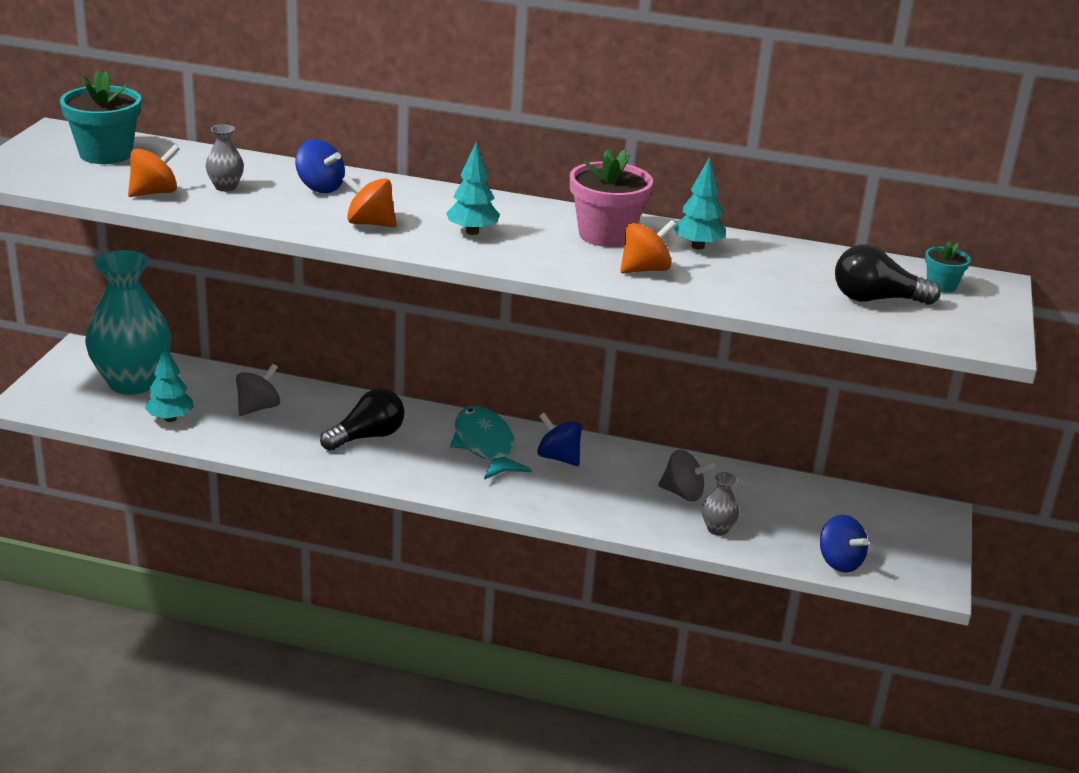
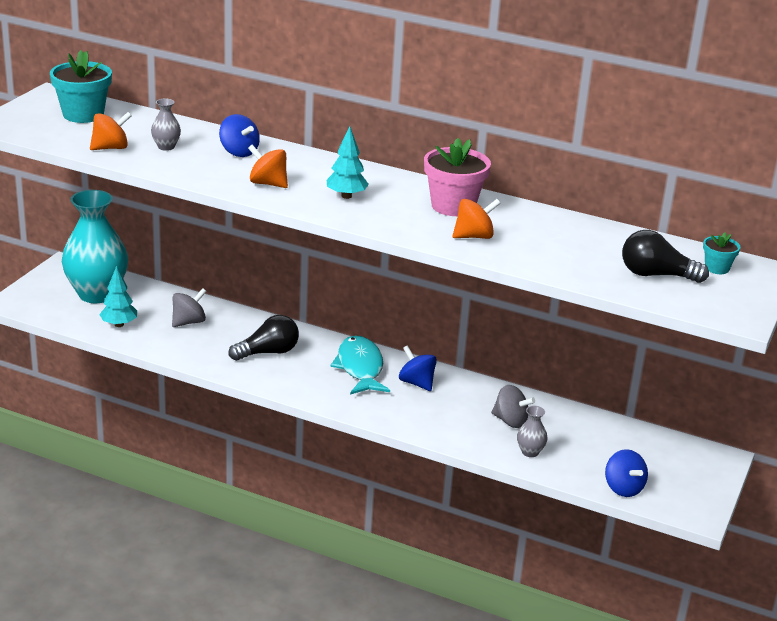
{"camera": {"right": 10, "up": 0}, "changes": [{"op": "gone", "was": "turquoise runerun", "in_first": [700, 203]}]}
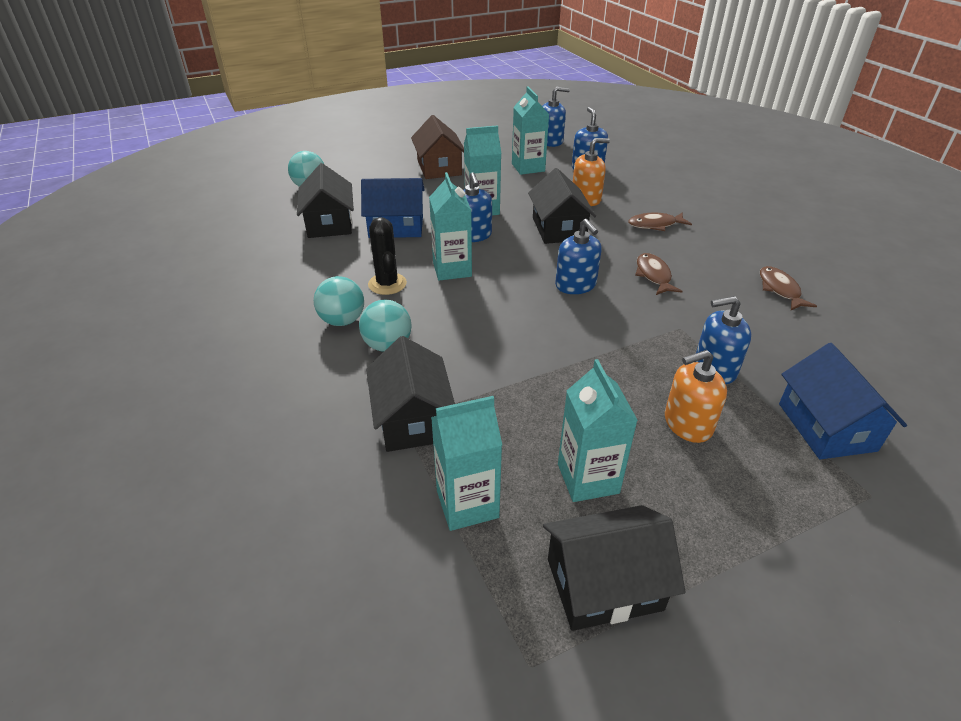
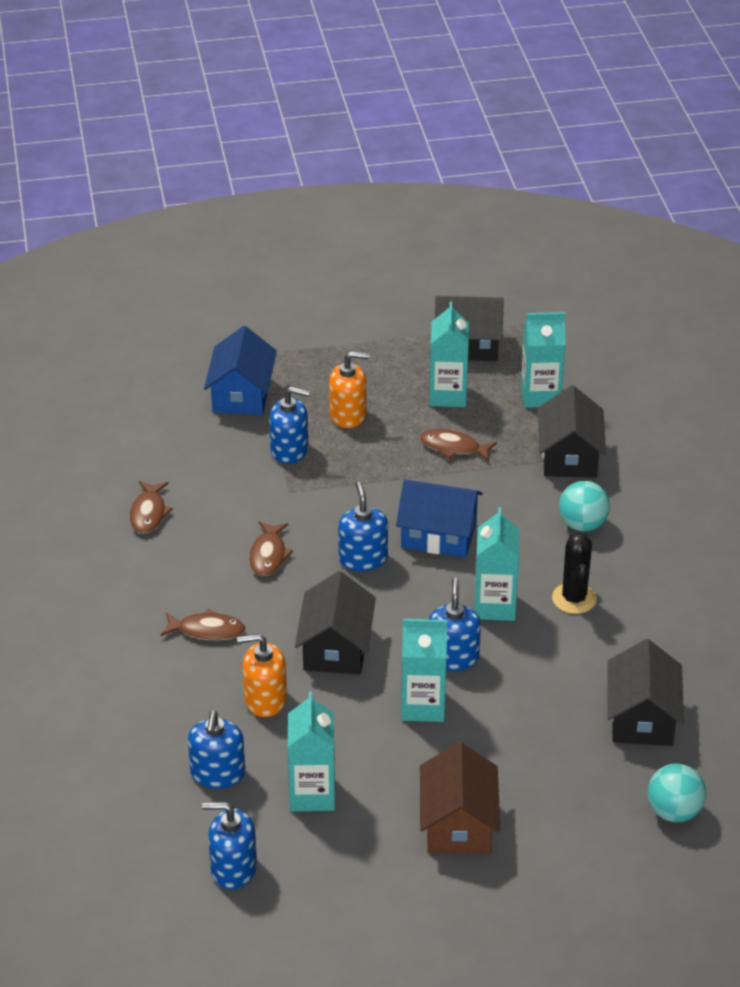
{"camera": {"right": -165, "up": 0}, "changes": [{"op": "shifted", "was": "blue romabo", "in_first": [393, 208], "in_second": [439, 518]}, {"op": "gone", "was": "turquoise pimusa", "in_first": [339, 301]}, {"op": "new", "now": "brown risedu", "in_second": [458, 445]}]}
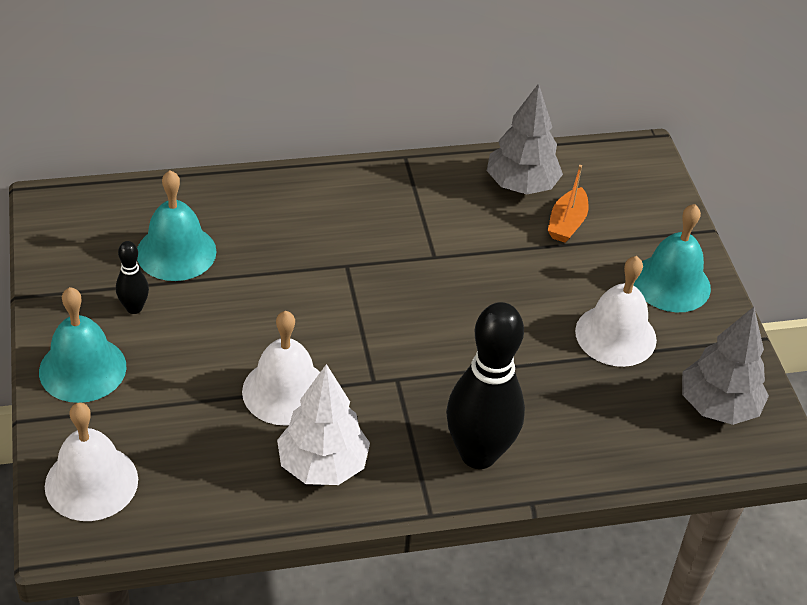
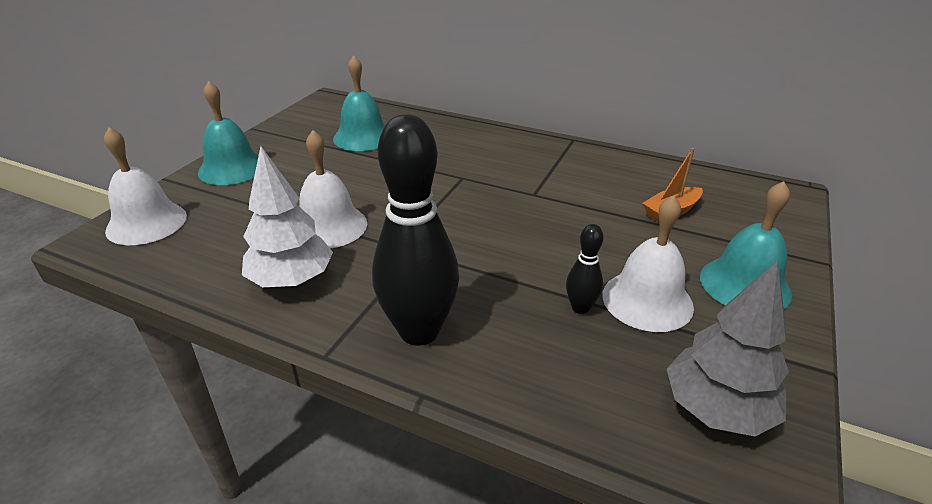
{"camera": {"right": 40, "up": -10}, "changes": [{"op": "gone", "was": "grey runerun", "in_first": [525, 139]}, {"op": "shifted", "was": "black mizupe", "in_first": [132, 277], "in_second": [584, 269]}]}
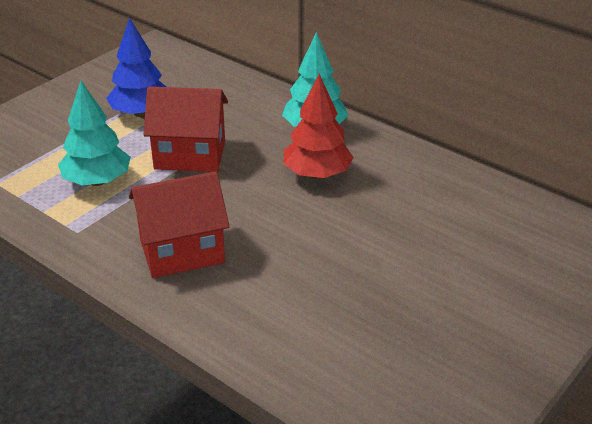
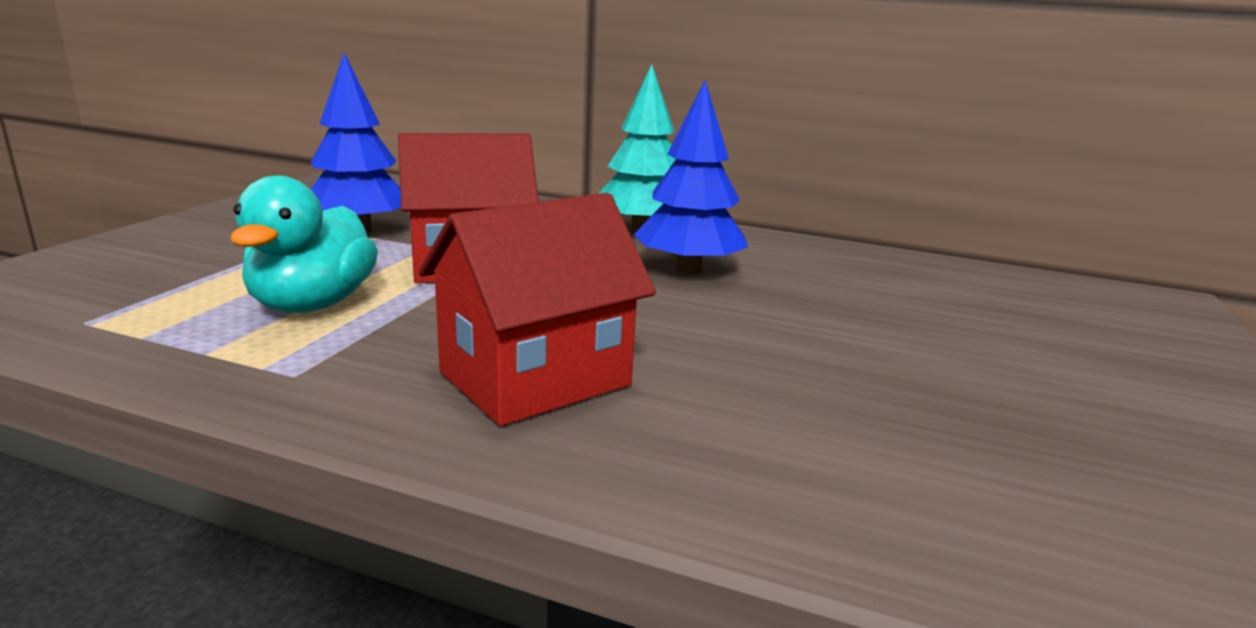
{"camera": {"right": -20, "up": -15}, "changes": [{"op": "repainted", "was": "red runerun", "now": "blue runerun", "in_first": [319, 126], "in_second": [691, 177]}, {"op": "swapped", "was": "turquoise runerun", "now": "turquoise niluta", "in_first": [94, 133], "in_second": [304, 244]}]}
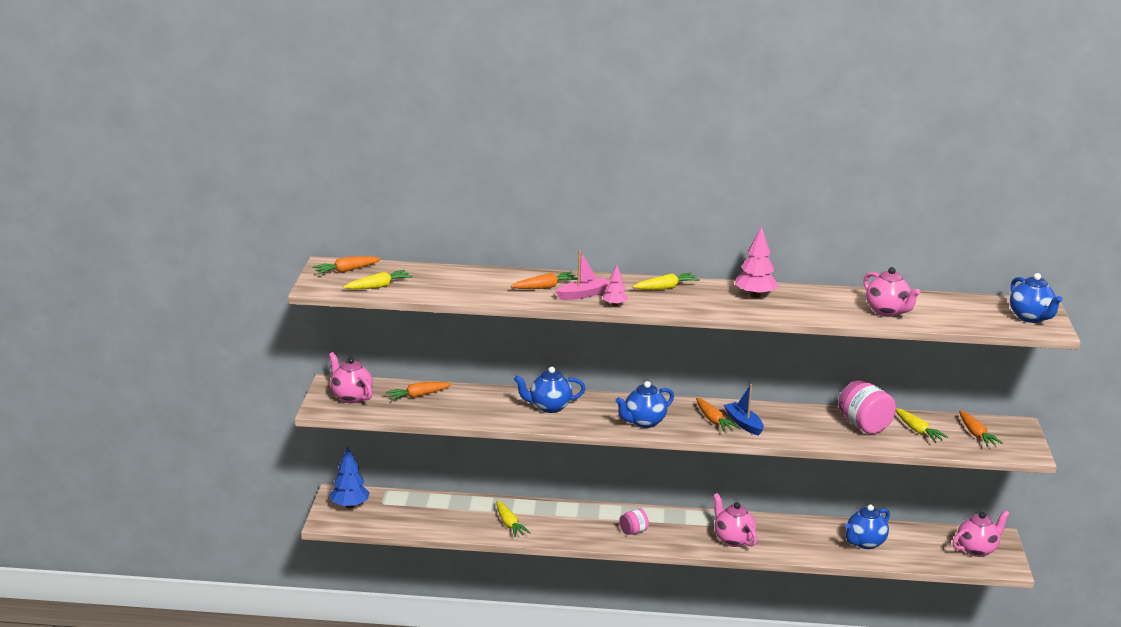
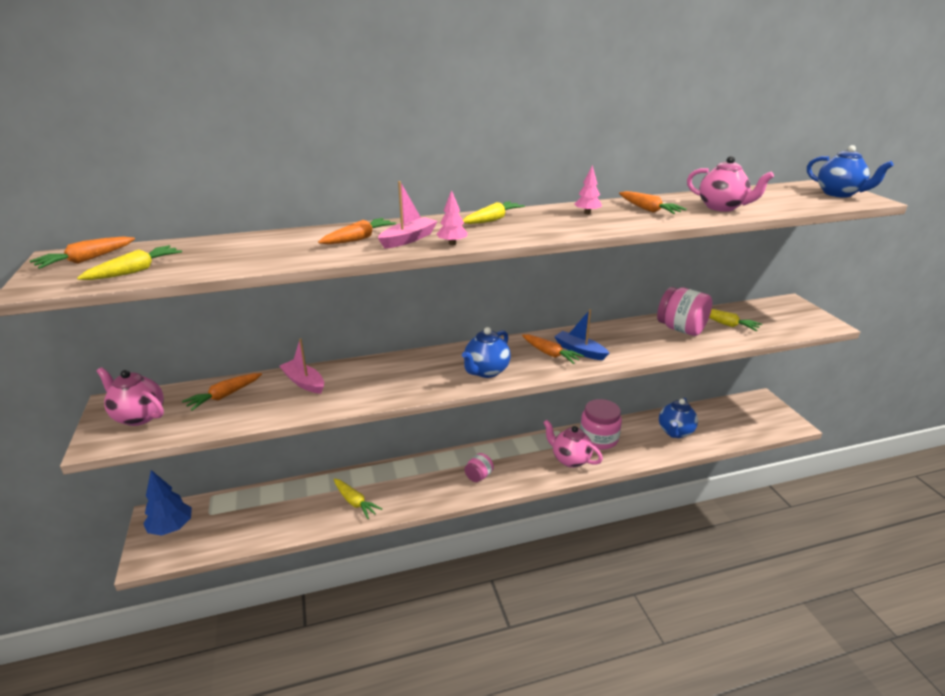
{"camera": {"right": -20, "up": 5}, "changes": [{"op": "scaled", "was": "pink runerun", "in_first": [756, 262], "in_second": [588, 189], "ratio": 0.58}, {"op": "gone", "was": "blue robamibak", "in_first": [550, 390]}, {"op": "shifted", "was": "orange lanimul", "in_first": [981, 428], "in_second": [653, 202]}, {"op": "gone", "was": "pink robamibak", "in_first": [981, 533]}, {"op": "new", "now": "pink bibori", "in_second": [301, 366]}, {"op": "new", "now": "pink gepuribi", "in_second": [601, 424]}]}
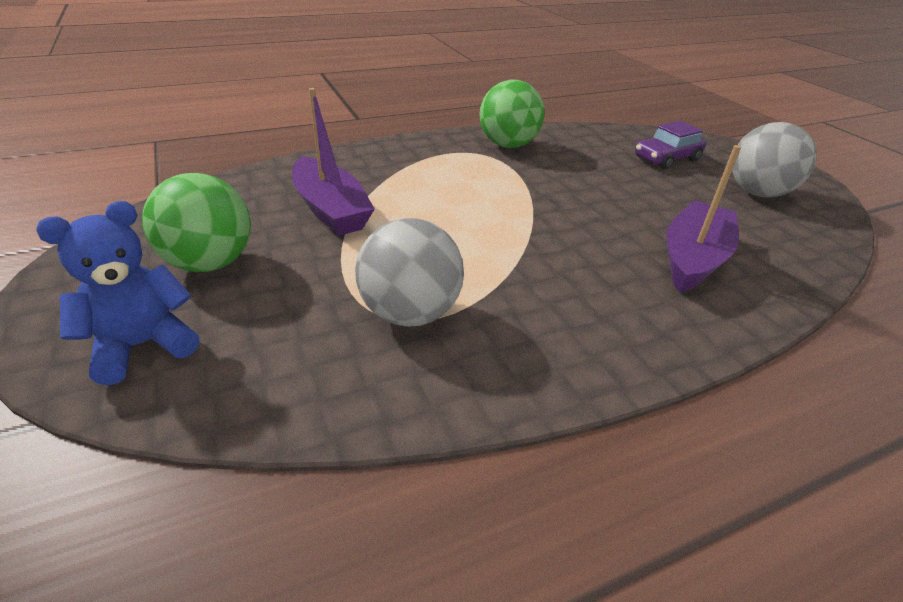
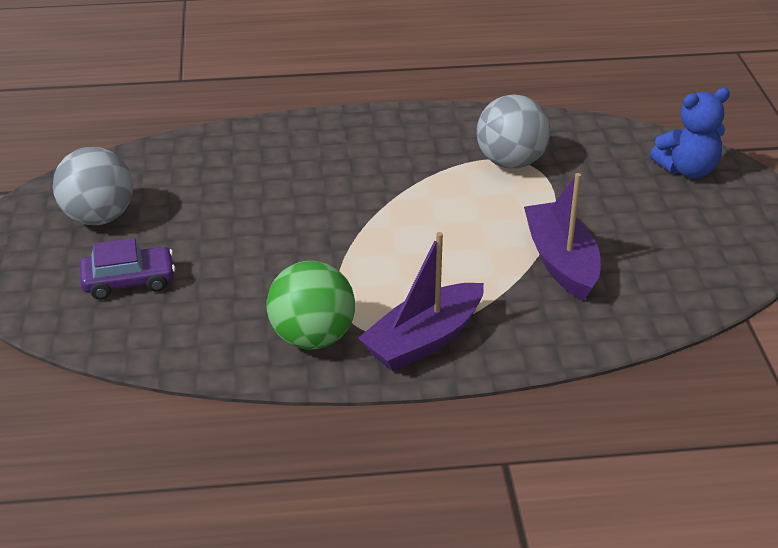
{"camera": {"right": -160, "up": 0}, "changes": [{"op": "shifted", "was": "purple bibori", "in_first": [703, 219], "in_second": [421, 302]}, {"op": "gone", "was": "green pimusa", "in_first": [196, 222]}]}
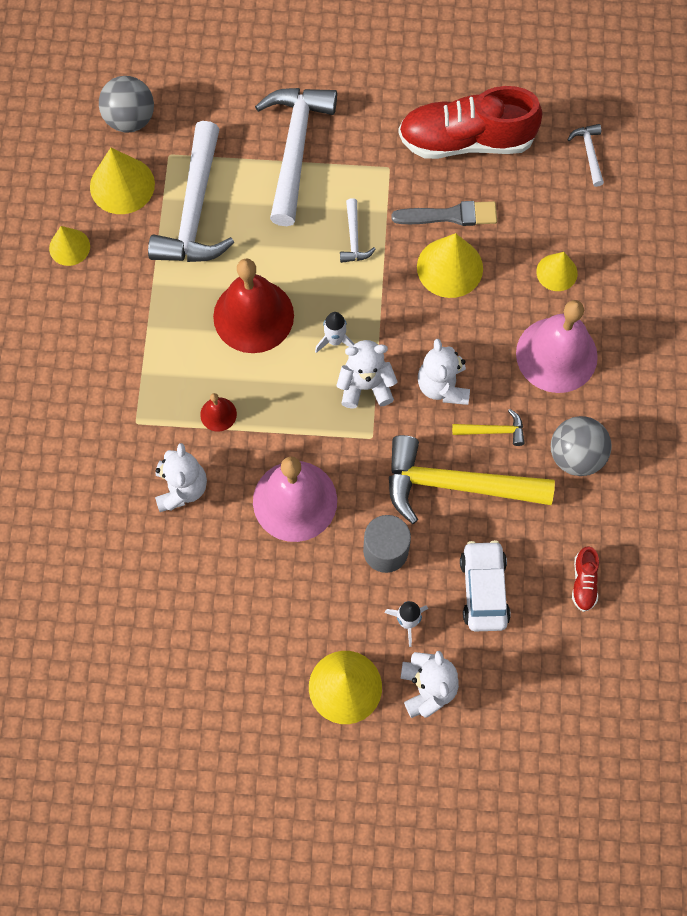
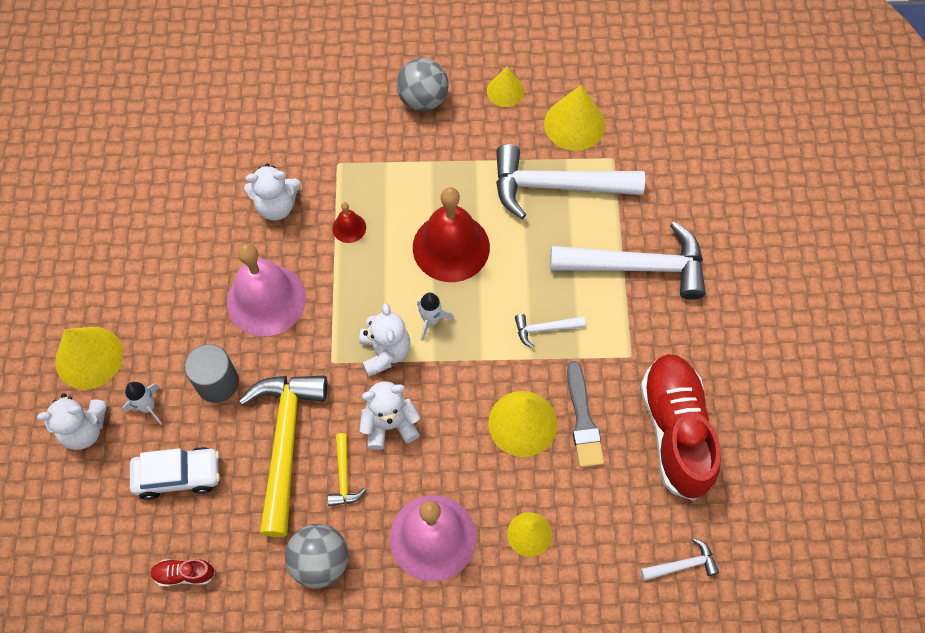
{"camera": {"right": 85, "up": -5}, "changes": [{"op": "shifted", "was": "grey pimusa", "in_first": [126, 104], "in_second": [422, 84]}]}
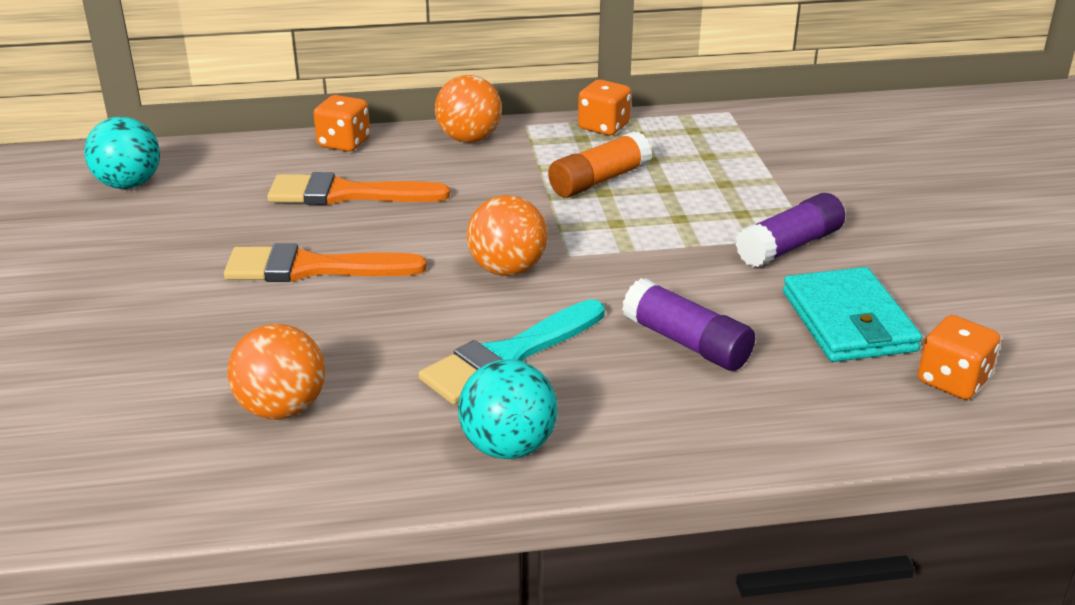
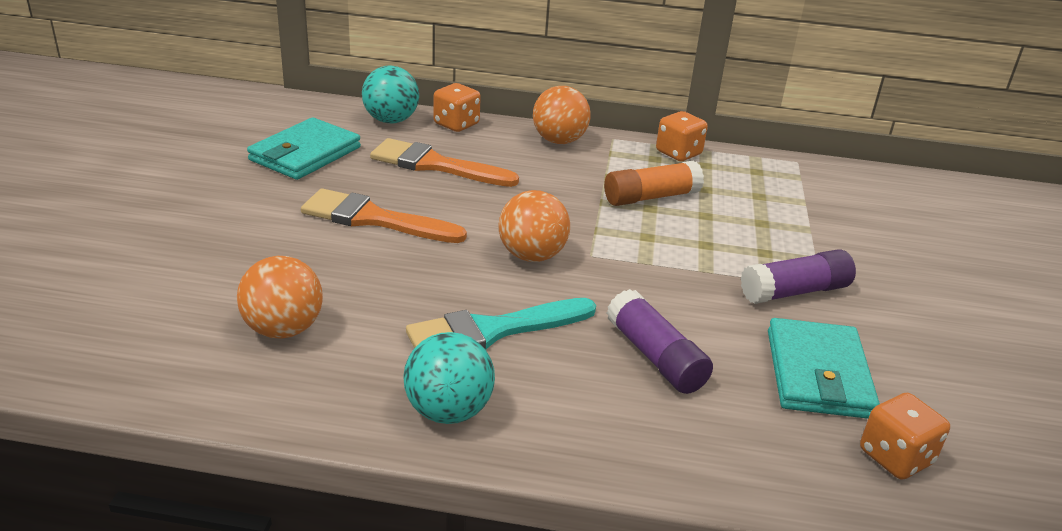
{"camera": {"right": 15, "up": 0}, "changes": [{"op": "shifted", "was": "turquoise pimusa", "in_first": [122, 153], "in_second": [390, 94]}, {"op": "new", "now": "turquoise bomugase", "in_second": [304, 148]}]}
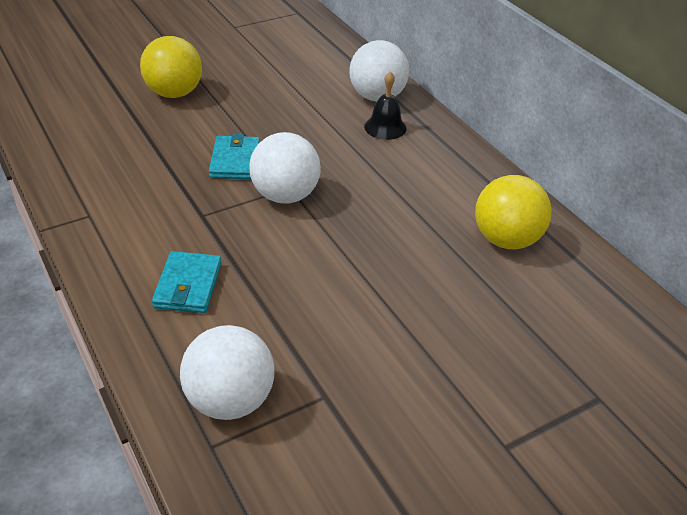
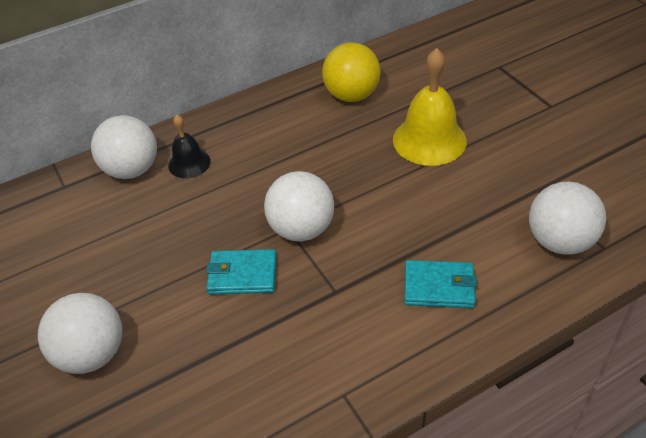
{"camera": {"right": -85, "up": 5}, "changes": [{"op": "repainted", "was": "yellow pimusa", "now": "white pimusa", "in_first": [171, 67], "in_second": [80, 333]}, {"op": "new", "now": "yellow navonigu", "in_second": [430, 107]}]}
